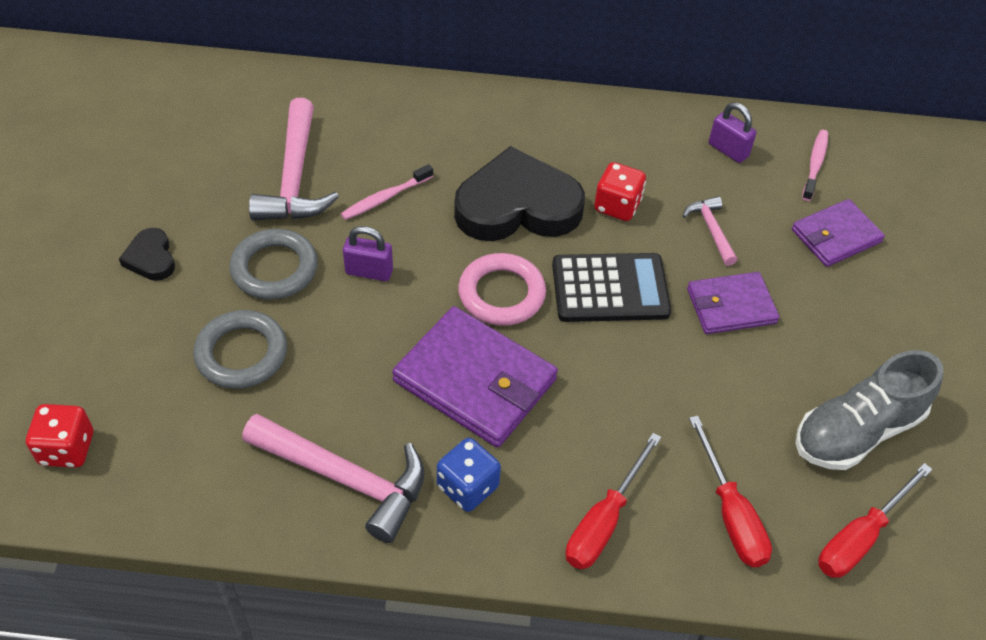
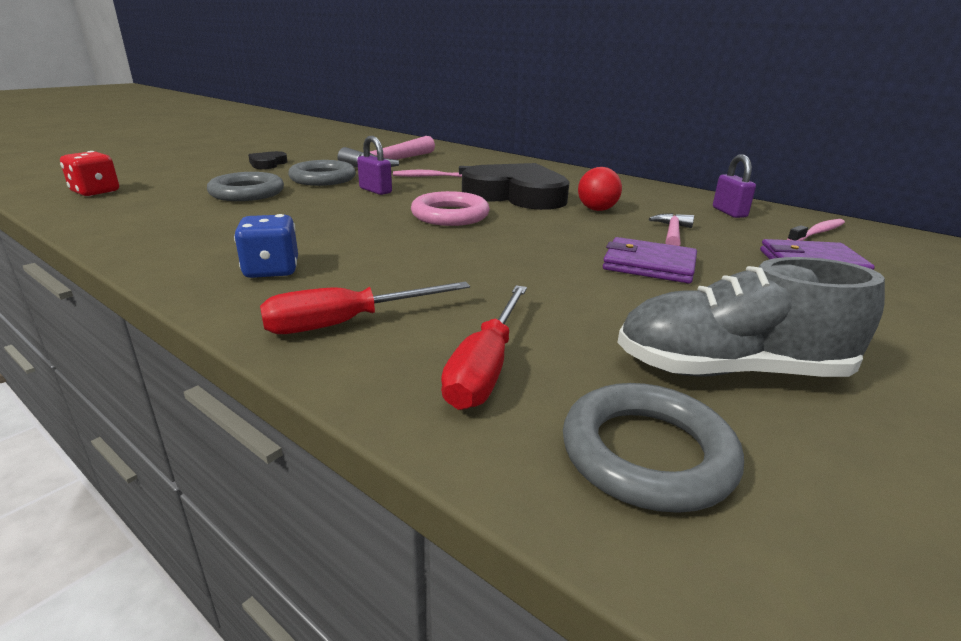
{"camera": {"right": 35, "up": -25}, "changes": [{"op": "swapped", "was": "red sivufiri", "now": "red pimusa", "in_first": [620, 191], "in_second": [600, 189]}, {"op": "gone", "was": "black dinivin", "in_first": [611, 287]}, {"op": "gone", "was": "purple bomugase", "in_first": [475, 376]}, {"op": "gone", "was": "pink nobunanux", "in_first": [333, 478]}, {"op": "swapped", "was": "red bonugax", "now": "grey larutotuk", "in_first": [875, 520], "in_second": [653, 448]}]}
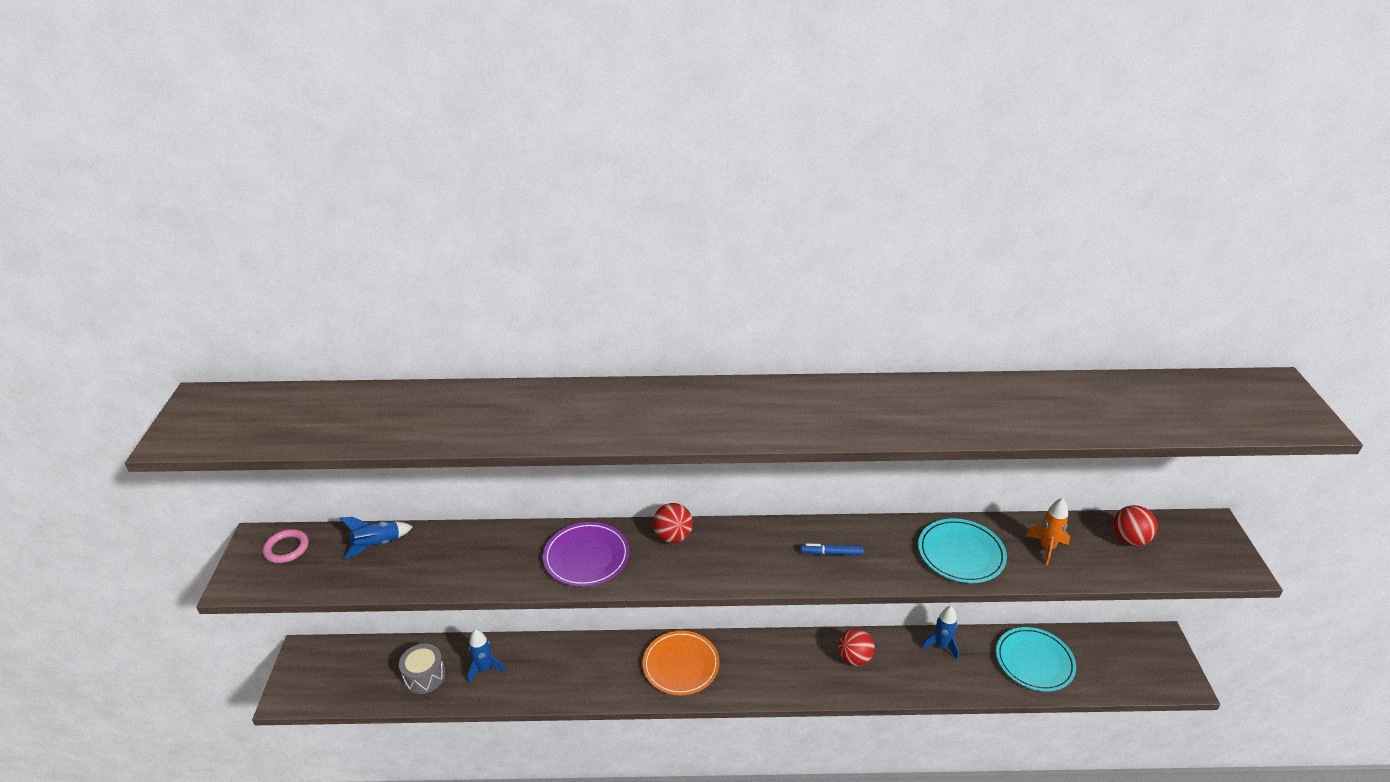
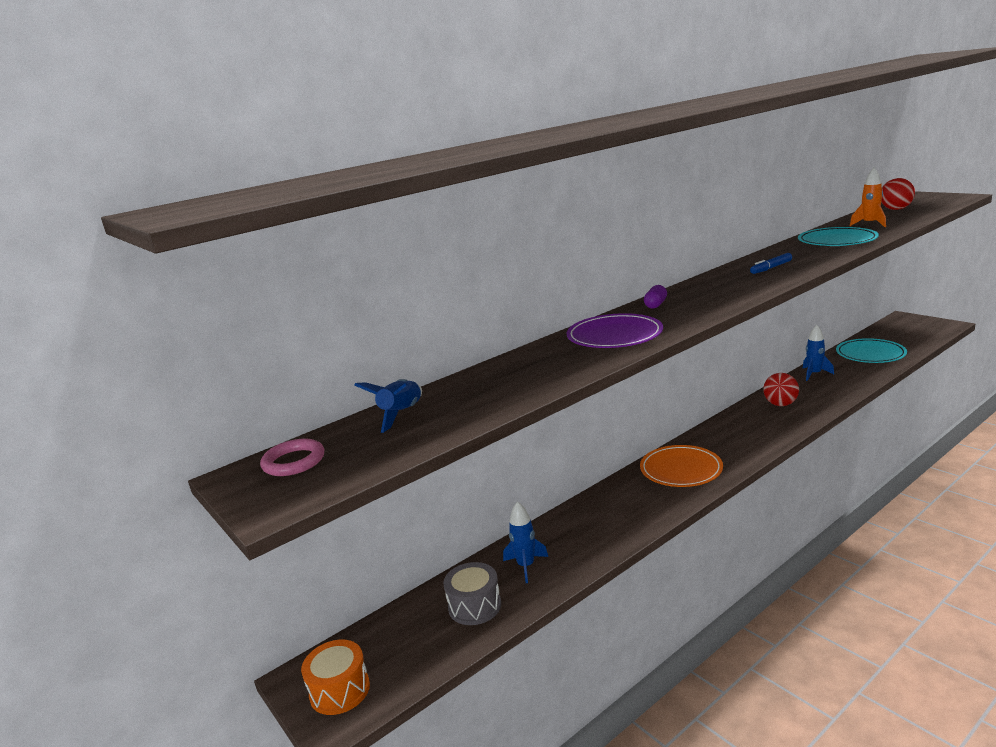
{"camera": {"right": -35, "up": -15}, "changes": [{"op": "swapped", "was": "red pimusa", "now": "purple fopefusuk", "in_first": [673, 523], "in_second": [655, 297]}, {"op": "new", "now": "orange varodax", "in_second": [335, 677]}]}
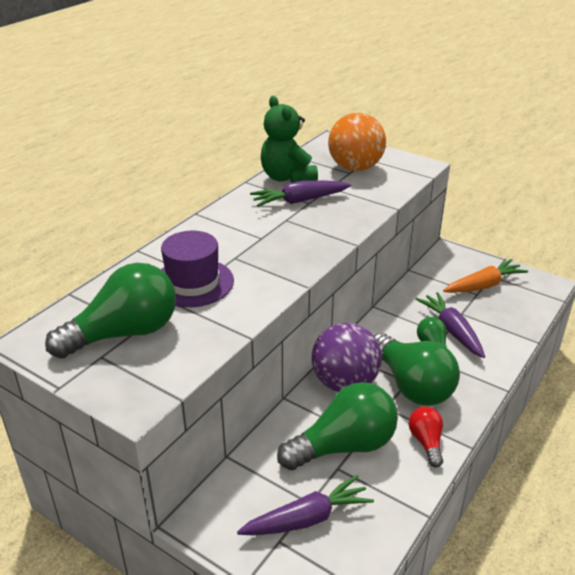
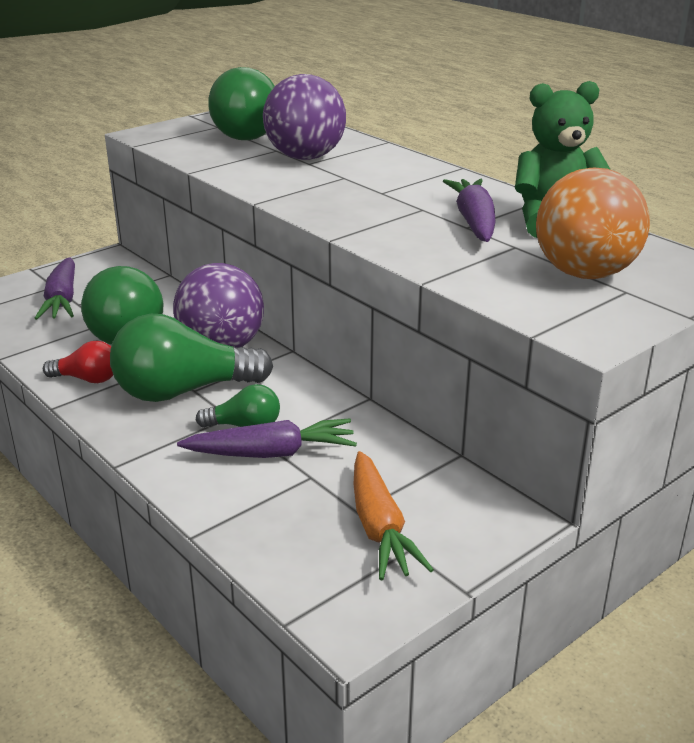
{"camera": {"right": 105, "up": -5}, "changes": [{"op": "swapped", "was": "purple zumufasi", "now": "purple pimusa", "in_first": [197, 269], "in_second": [304, 117]}]}
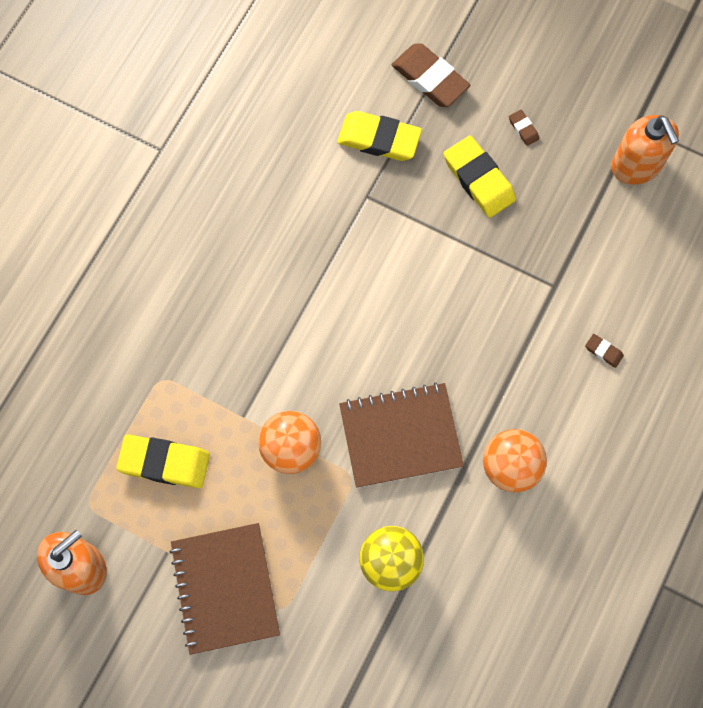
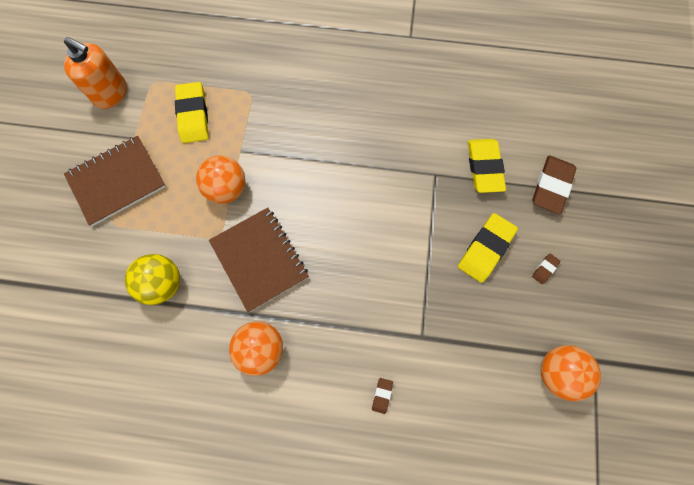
{"camera": {"right": 70, "up": 0}, "changes": [{"op": "swapped", "was": "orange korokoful", "now": "orange pimusa", "in_first": [645, 150], "in_second": [571, 373]}]}
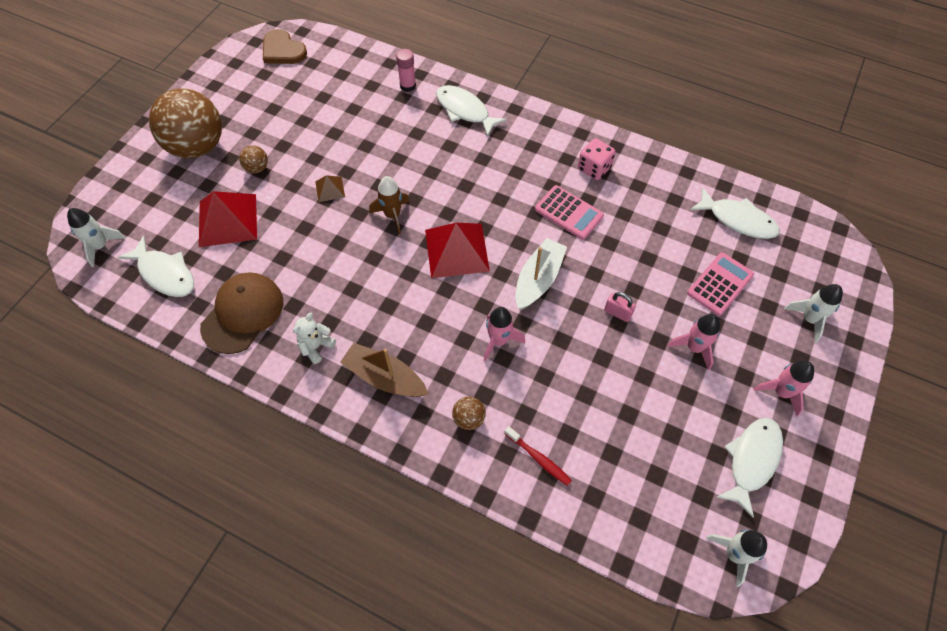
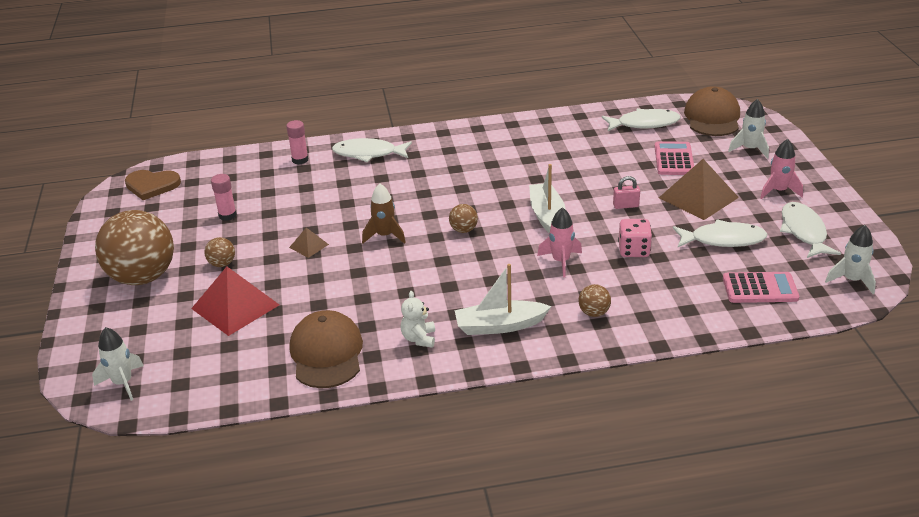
{"camera": {"right": -35, "up": -25}, "changes": [{"op": "shifted", "was": "pink sivufiri", "in_first": [596, 159], "in_second": [635, 238]}, {"op": "shifted", "was": "pink dinivin", "in_first": [569, 212], "in_second": [761, 287]}, {"op": "swapped", "was": "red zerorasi", "now": "brown pimusa", "in_first": [457, 250], "in_second": [463, 218]}, {"op": "shifted", "was": "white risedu", "in_first": [156, 266], "in_second": [720, 233]}, {"op": "swapped", "was": "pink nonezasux", "now": "brown zerorasi", "in_first": [694, 342], "in_second": [699, 189]}, {"op": "repainted", "was": "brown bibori", "now": "white bibori", "in_first": [384, 370], "in_second": [502, 299]}, {"op": "gone", "was": "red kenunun", "in_first": [538, 456]}, {"op": "new", "now": "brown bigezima", "in_second": [712, 111]}, {"op": "new", "now": "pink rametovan", "in_second": [224, 197]}]}
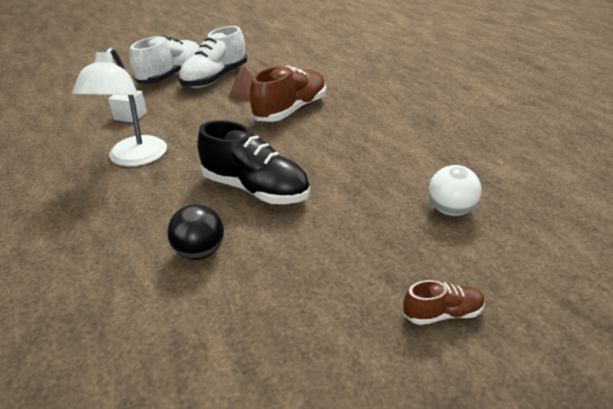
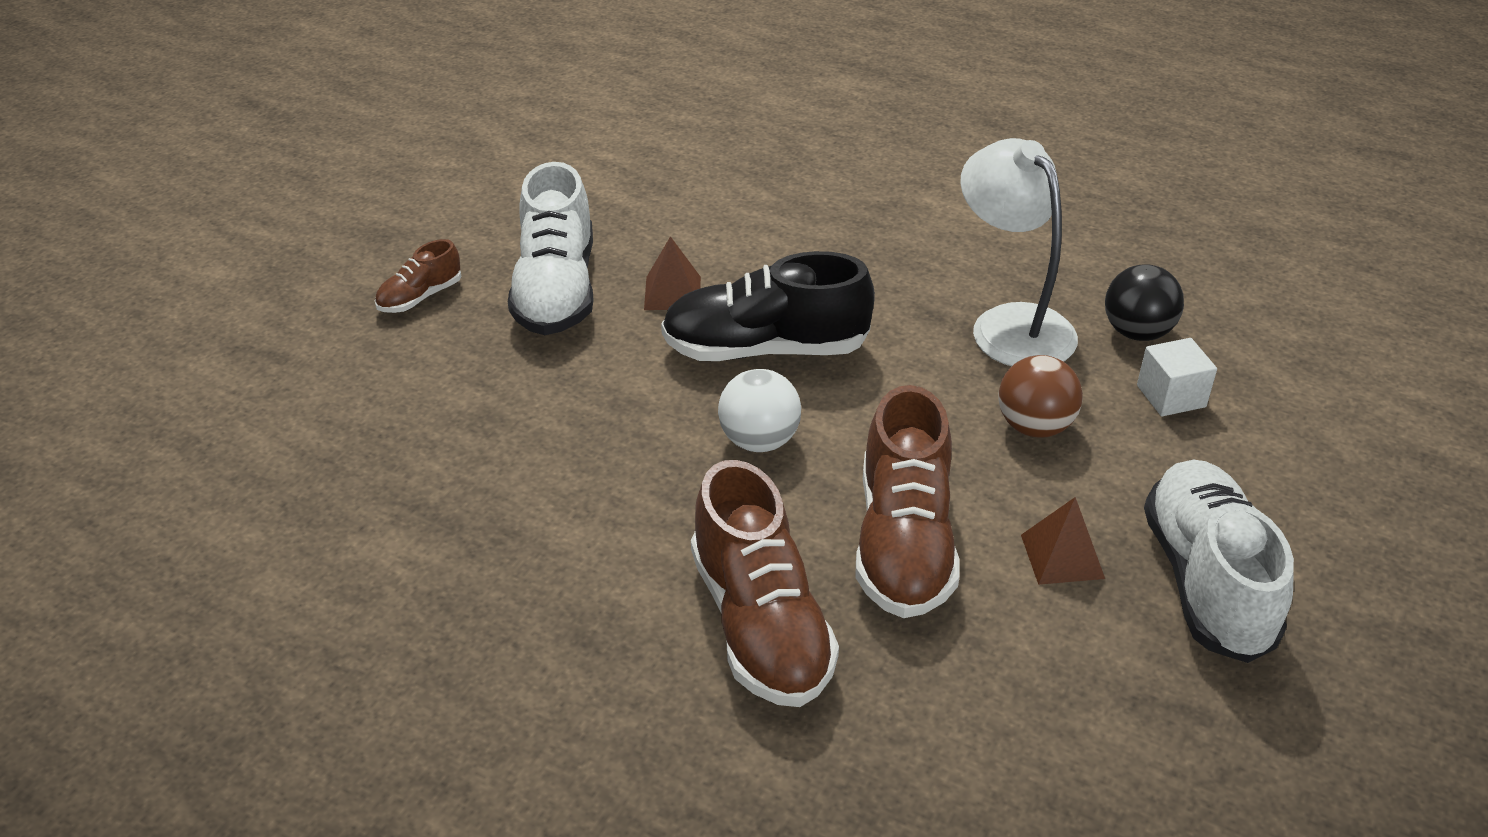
{"camera": {"right": 145, "up": 5}, "changes": [{"op": "shifted", "was": "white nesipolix", "in_first": [164, 60], "in_second": [551, 248]}, {"op": "shifted", "was": "white pimusa", "in_first": [455, 190], "in_second": [759, 410]}, {"op": "shifted", "was": "black pimusa", "in_first": [195, 232], "in_second": [1144, 302]}, {"op": "new", "now": "brown zerorasi", "in_second": [672, 273]}, {"op": "new", "now": "brown pimusa", "in_second": [1041, 396]}, {"op": "new", "now": "brown nesipolix", "in_second": [765, 583]}]}
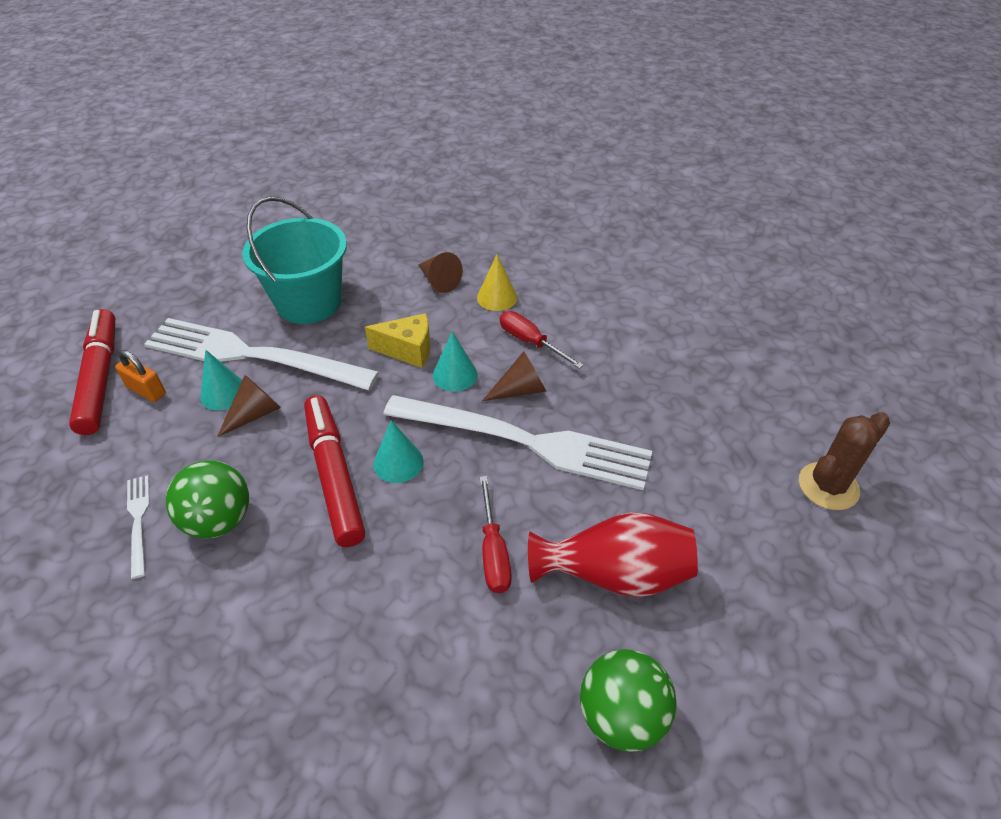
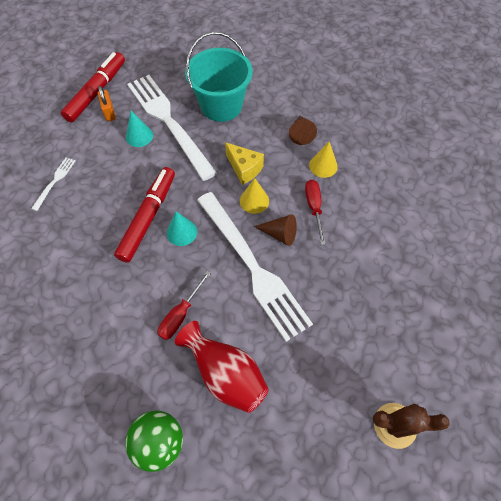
{"camera": {"right": 40, "up": 15}, "changes": [{"op": "repainted", "was": "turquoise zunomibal", "now": "yellow zunomibal", "in_first": [455, 362], "in_second": [254, 196]}, {"op": "gone", "was": "brown zunomibal", "in_first": [249, 406]}, {"op": "gone", "was": "green pimusa", "in_first": [207, 499]}]}
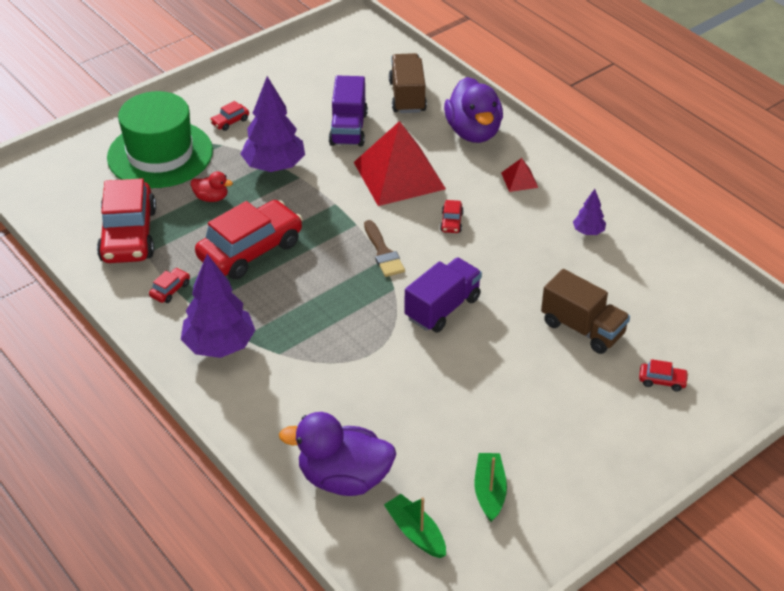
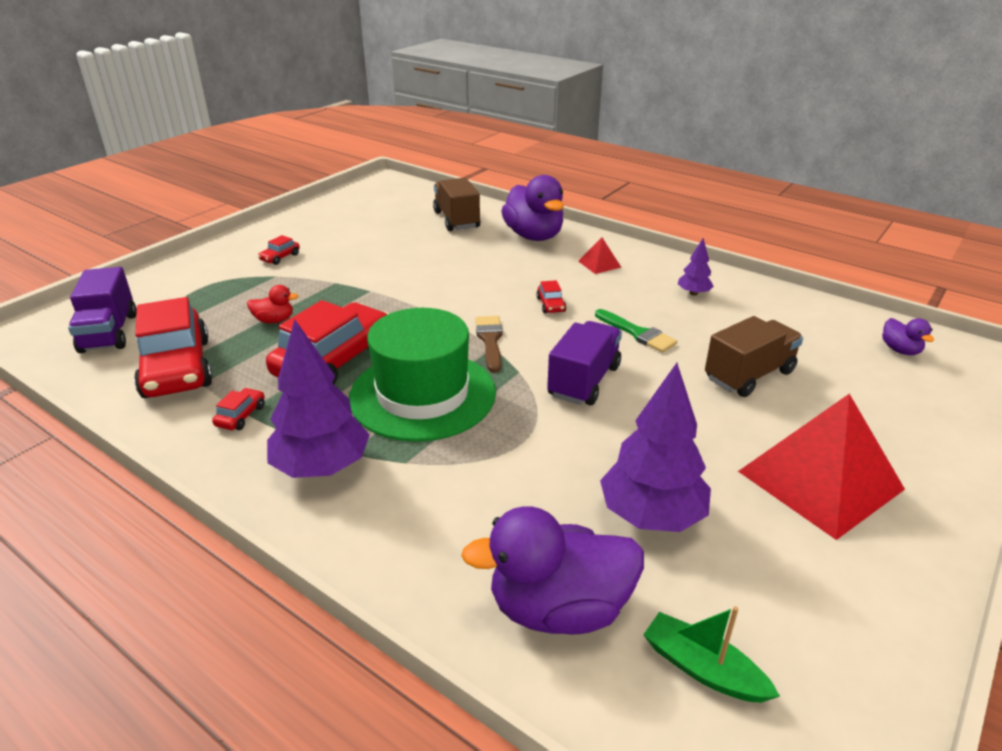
{"camera": {"right": -15, "up": -10}, "changes": [{"op": "shifted", "was": "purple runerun", "in_first": [273, 124], "in_second": [655, 447]}, {"op": "shifted", "was": "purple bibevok", "in_first": [348, 111], "in_second": [102, 310]}, {"op": "shifted", "was": "green zumufasi", "in_first": [160, 139], "in_second": [422, 375]}, {"op": "shifted", "was": "red zerorasi", "in_first": [400, 163], "in_second": [821, 467]}, {"op": "rotated", "was": "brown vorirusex", "in_first": [384, 248], "in_second": [489, 344], "clockwise": -150}, {"op": "rotated", "was": "brown bibevok", "in_first": [585, 311], "in_second": [754, 356], "clockwise": -60}, {"op": "gone", "was": "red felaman", "in_first": [664, 375]}, {"op": "gone", "was": "green bibori", "in_first": [490, 487]}, {"op": "new", "now": "green vorirusex", "in_second": [636, 331]}, {"op": "new", "now": "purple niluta", "in_second": [908, 336]}]}
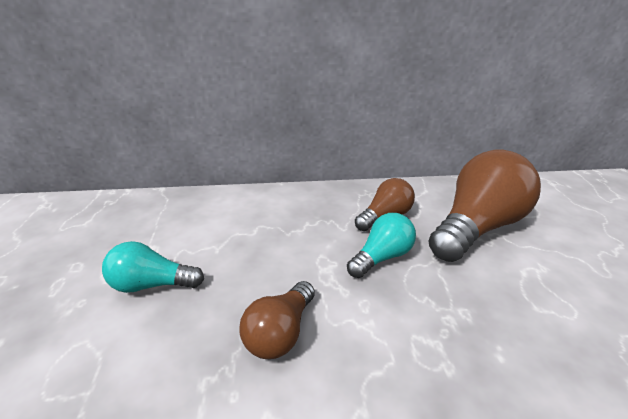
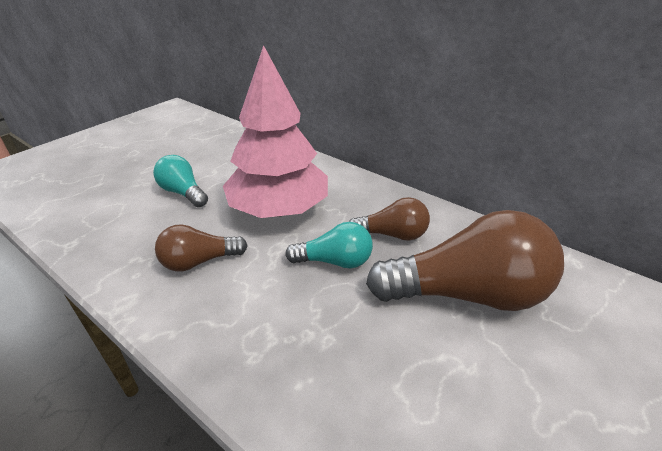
{"camera": {"right": 45, "up": 5}, "changes": [{"op": "new", "now": "pink runerun", "in_second": [275, 131]}]}
